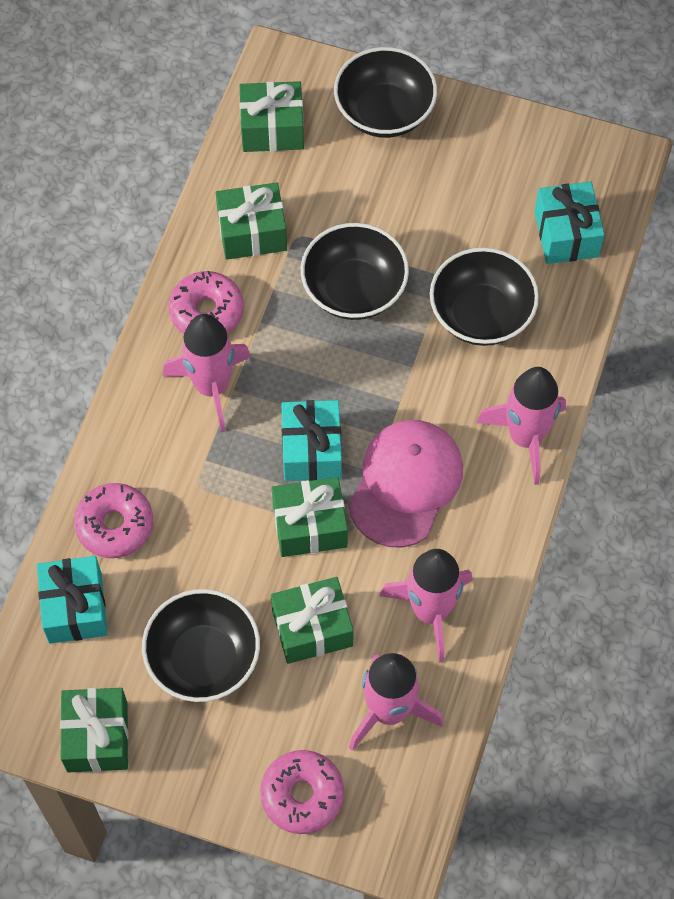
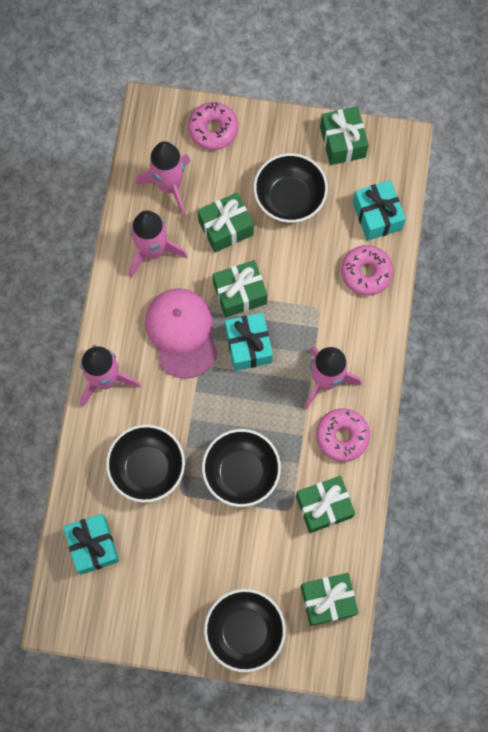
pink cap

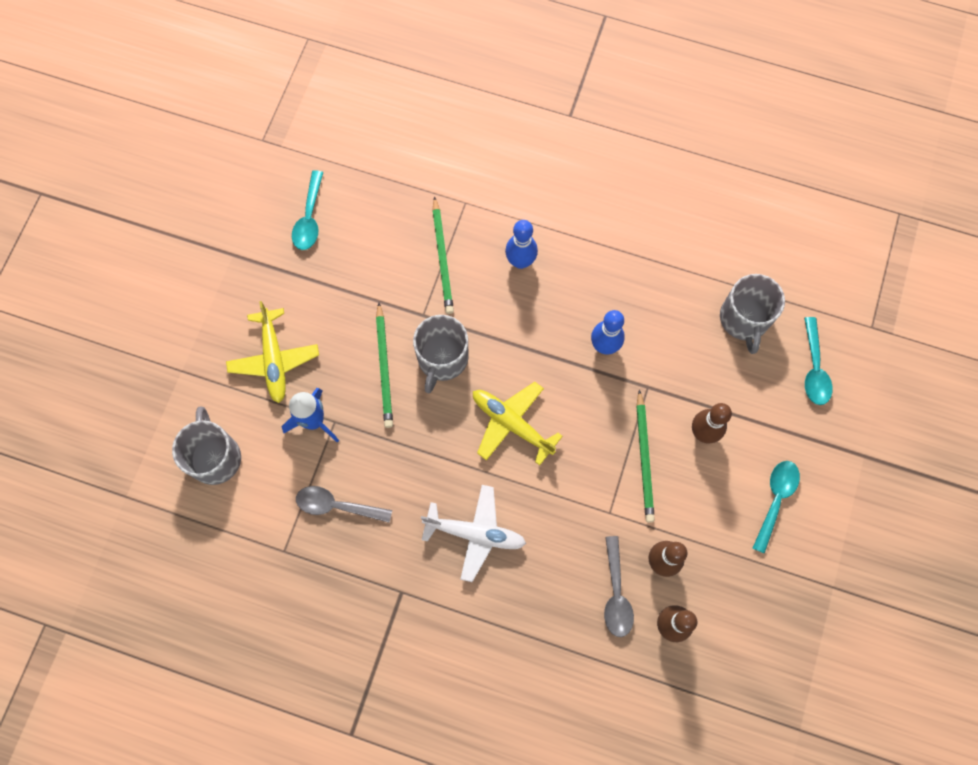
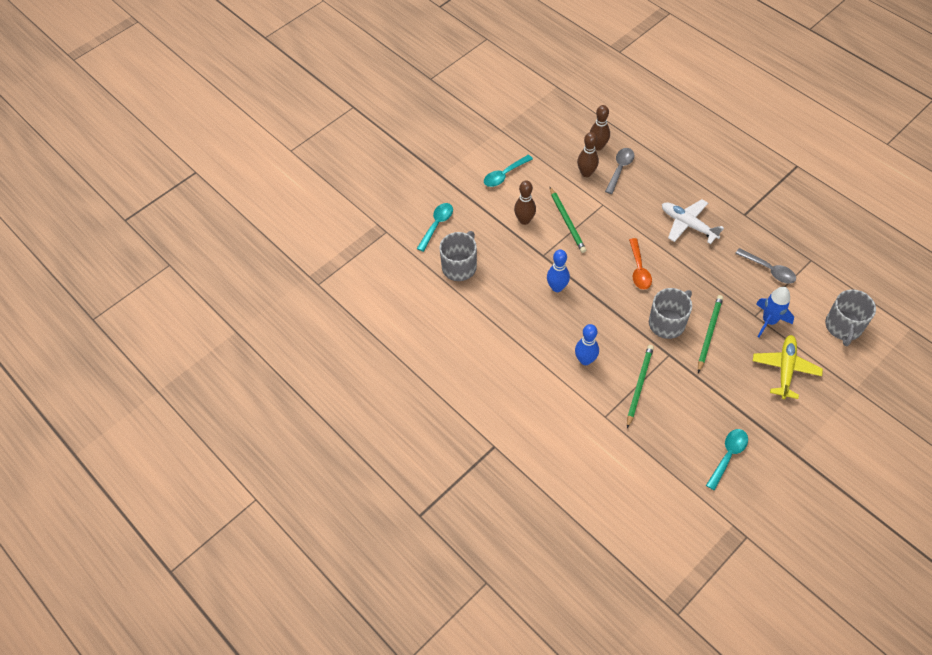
orange spoon; green pencil (1st from left)

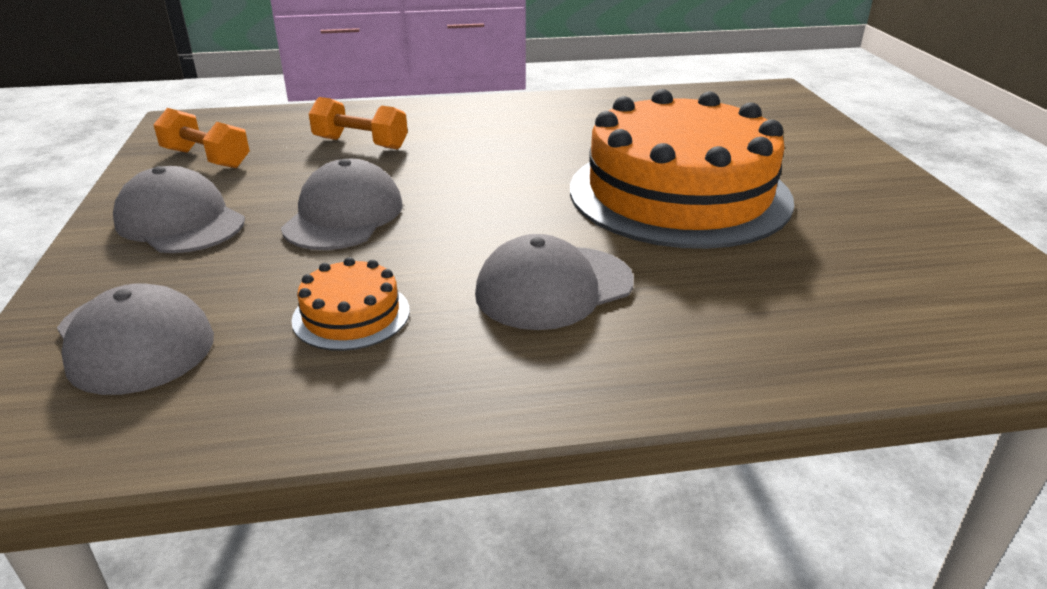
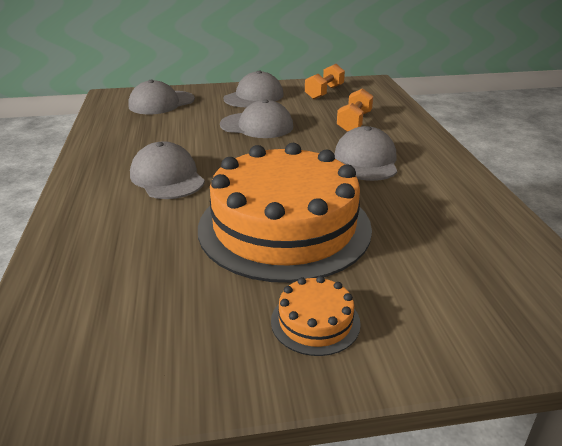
orange cake (2nd from left); grey cap (5th from left)

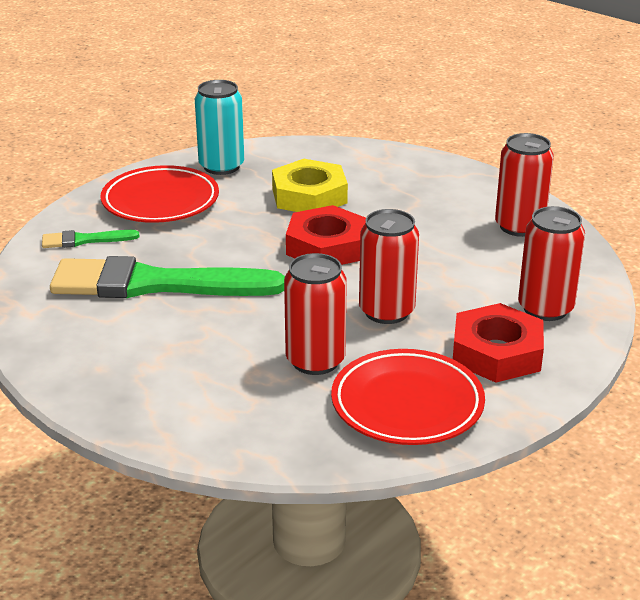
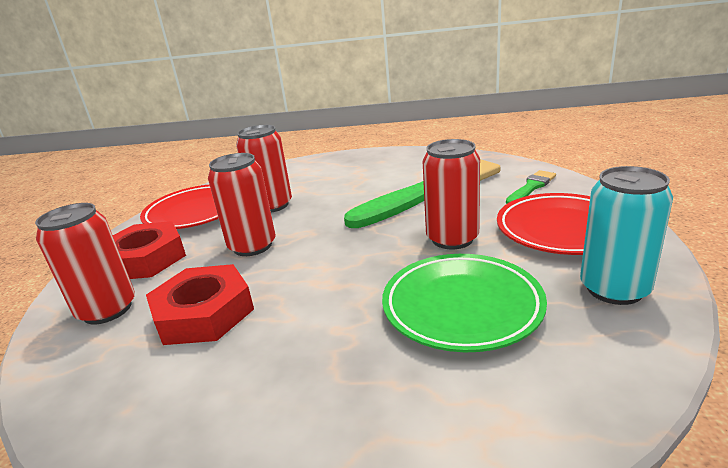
green plate; red nut (2nd from left); red can (4th from left)

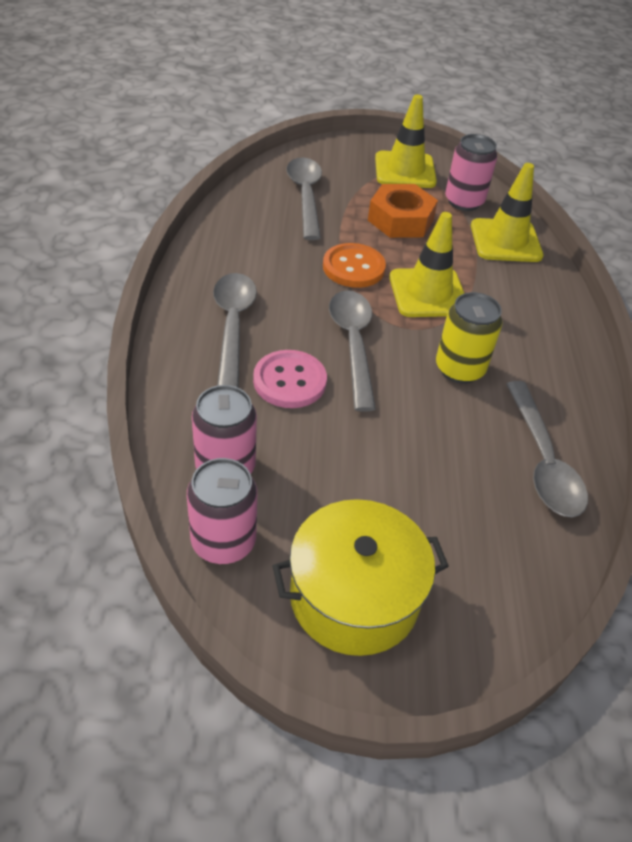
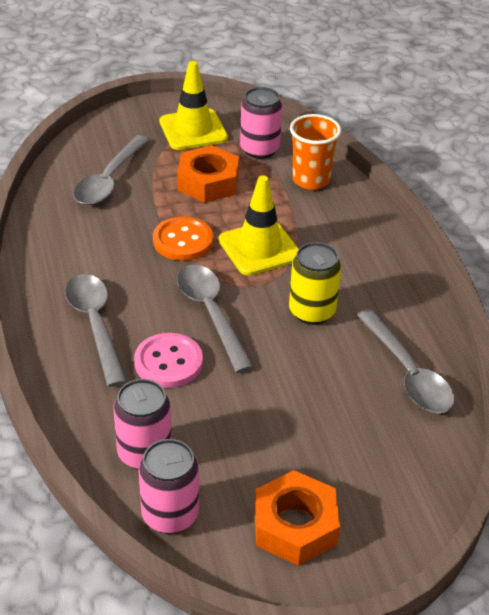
orange nut (2nd from left); grey spoon (2nd from left); orange cup

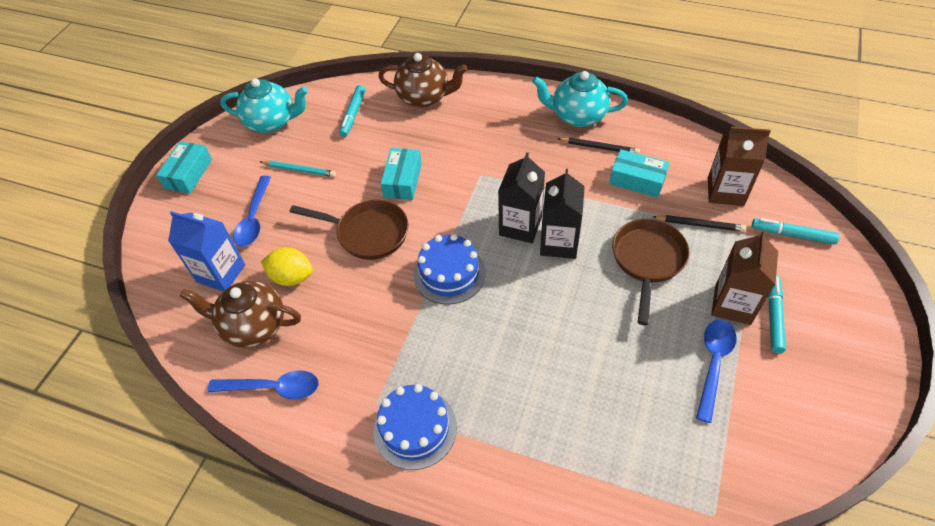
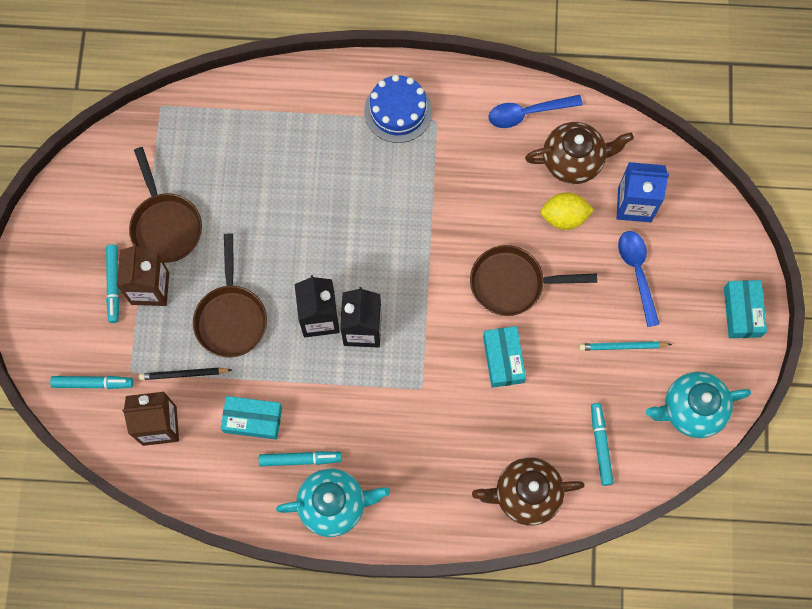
blue cake (2nd from left in the first image); turquoise marker (3rd from left); brown pan (1st from left)

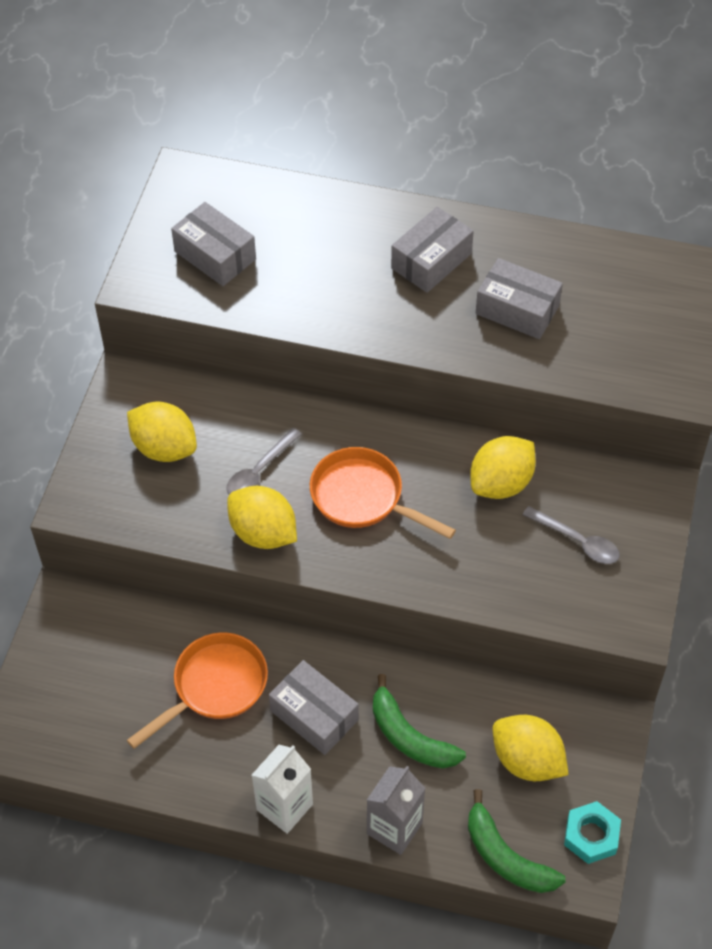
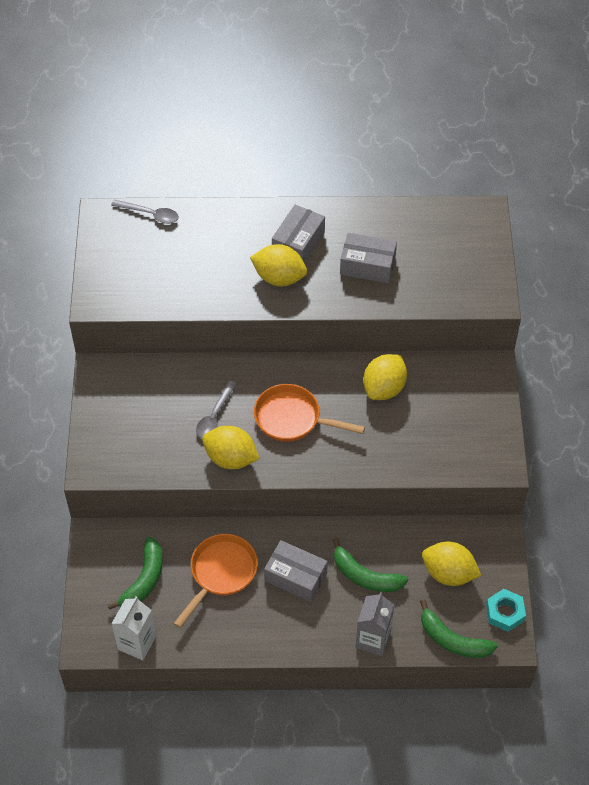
yellow lemon (2nd from left); grey box (1st from left in the first image); white carton; grey spoon (1st from left); green banana (1st from left)

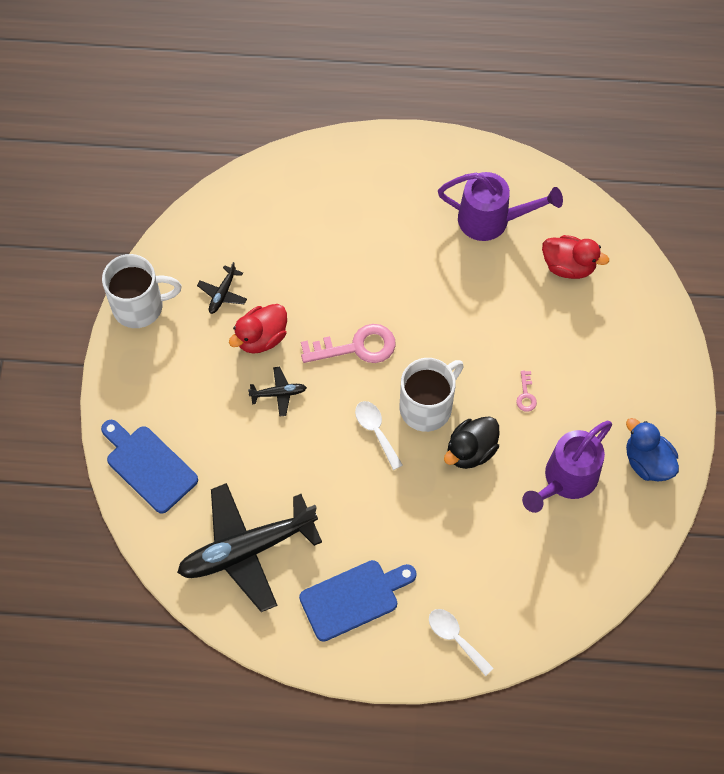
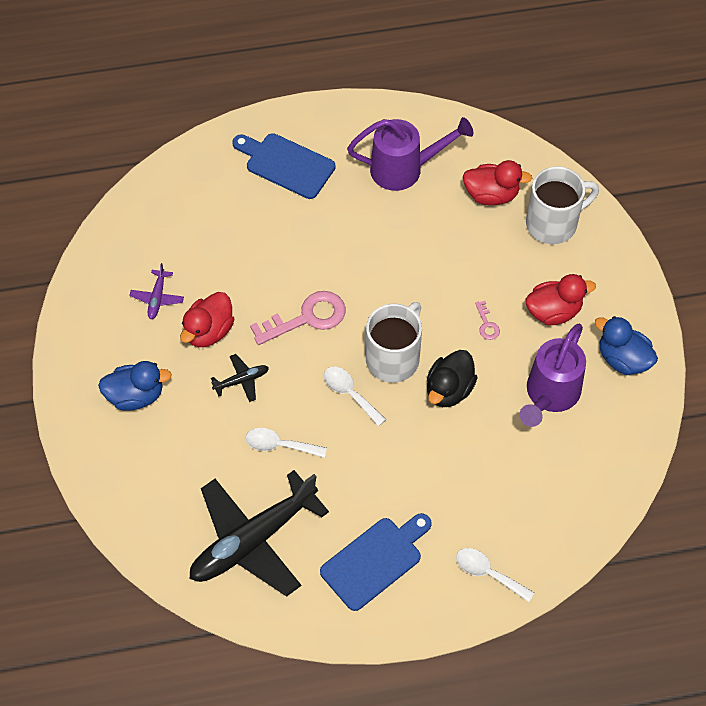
blue cutting board (1st from left); white mug (2nd from left); purple plane; blue duck (1st from left); white spoon (1st from left); red duck (3rd from left)

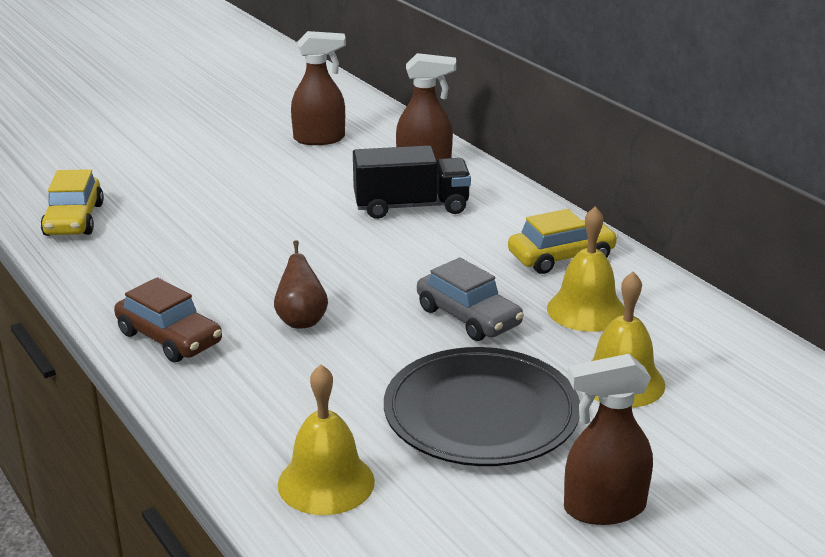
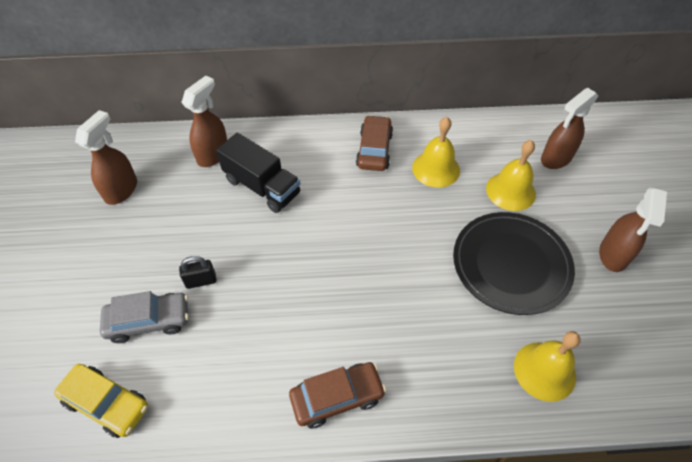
brown pear; black truck; grey car; brown car (2nd from left); black padlock; brown spray bottle (3rd from left)

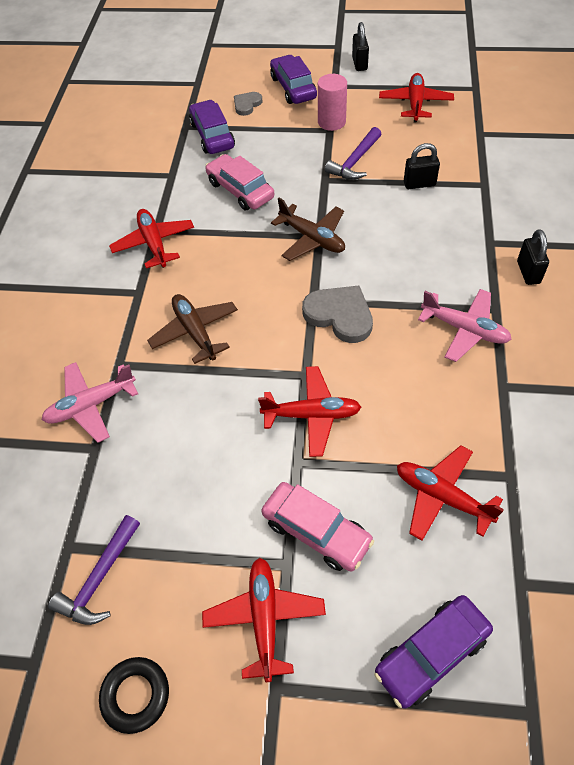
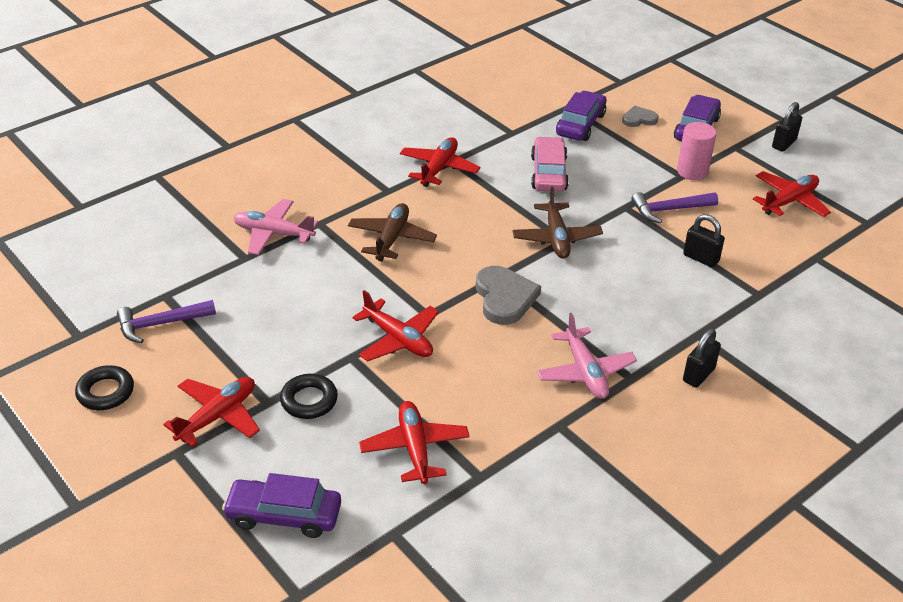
black ring (2nd from left)

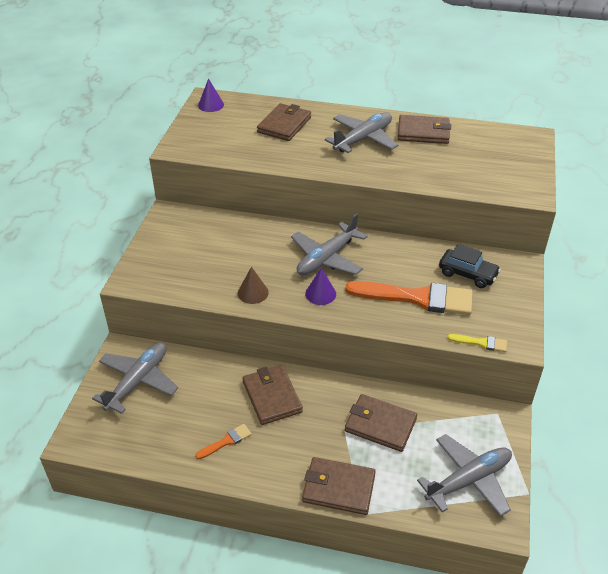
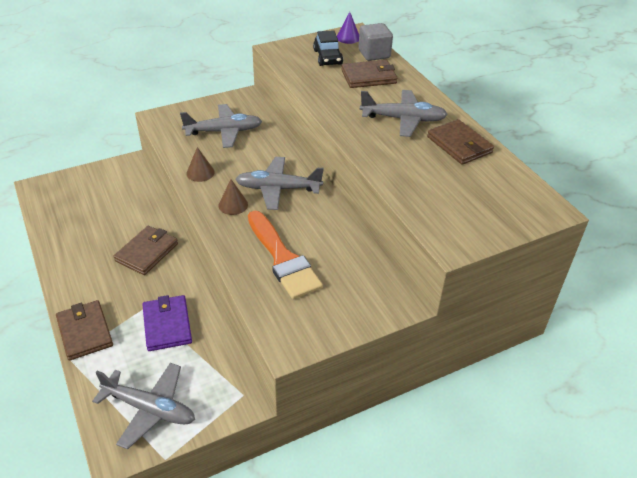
grey plane (2nd from left); orange brush (1st from left in the first image); brown cone (2nd from left); purple wallet; black car; yellow brush; grey cube

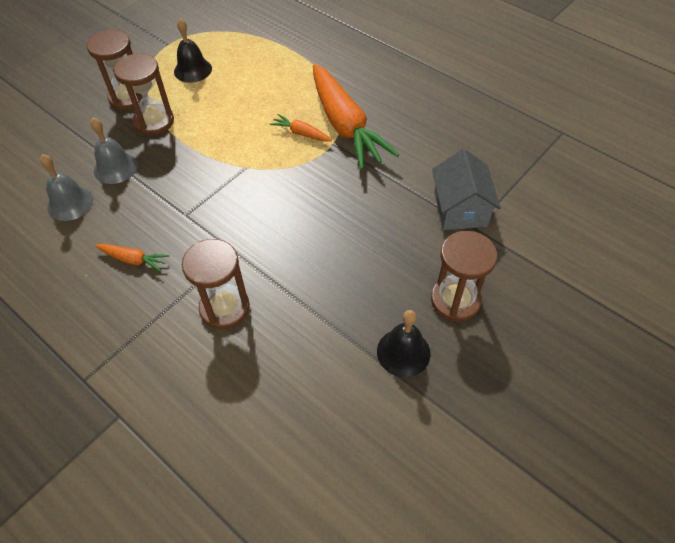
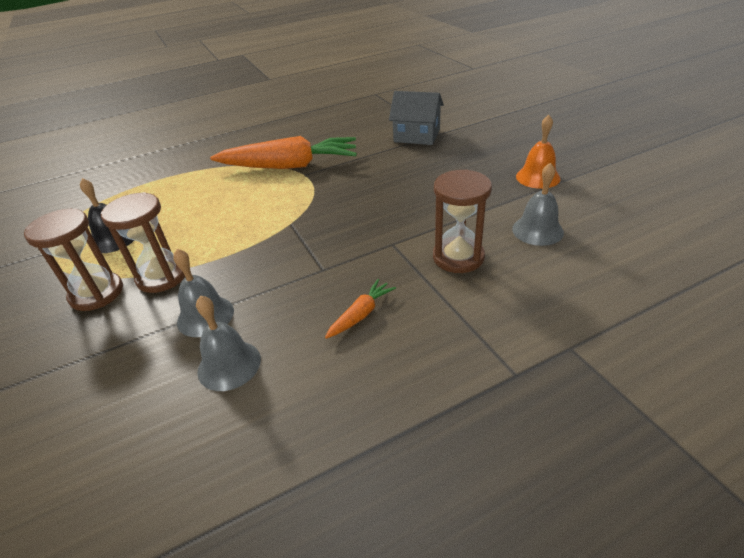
orange carrot (2nd from left in the first image); orange bell; brown hourglass (4th from left in the first image); grey bell (3rd from left)

